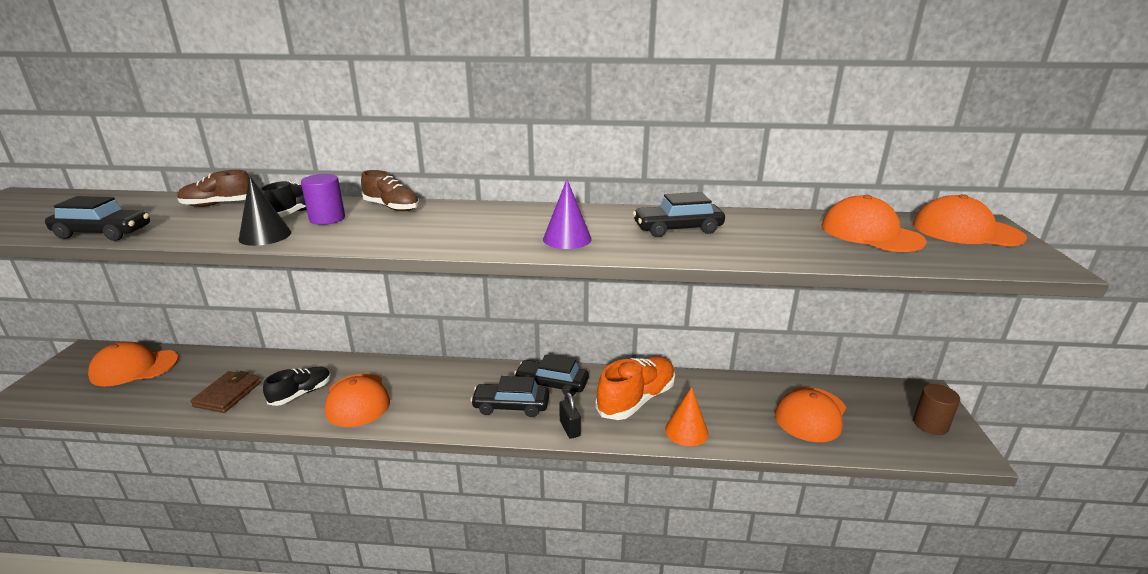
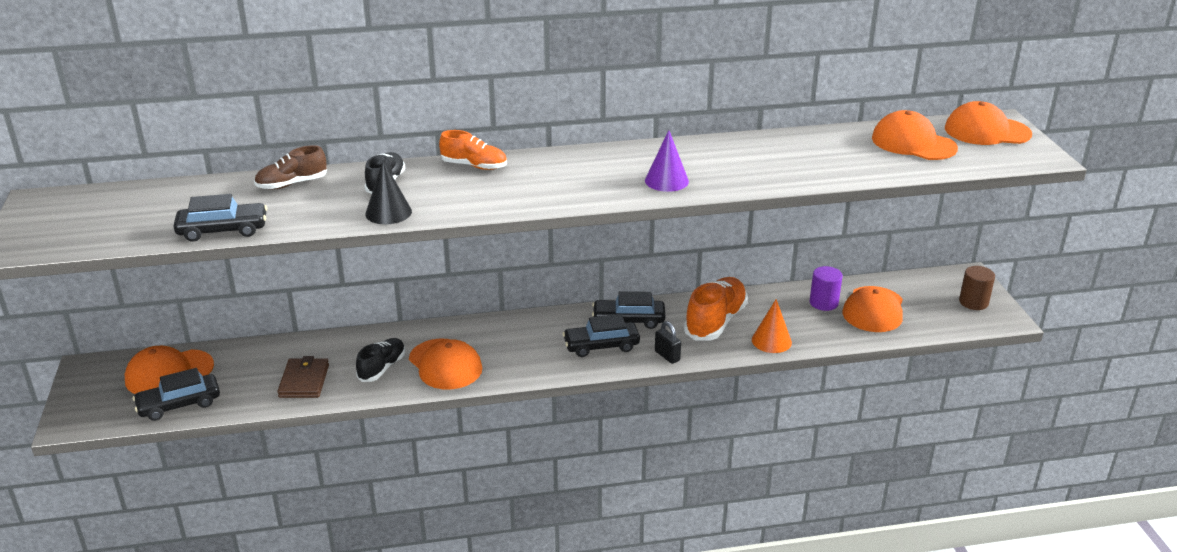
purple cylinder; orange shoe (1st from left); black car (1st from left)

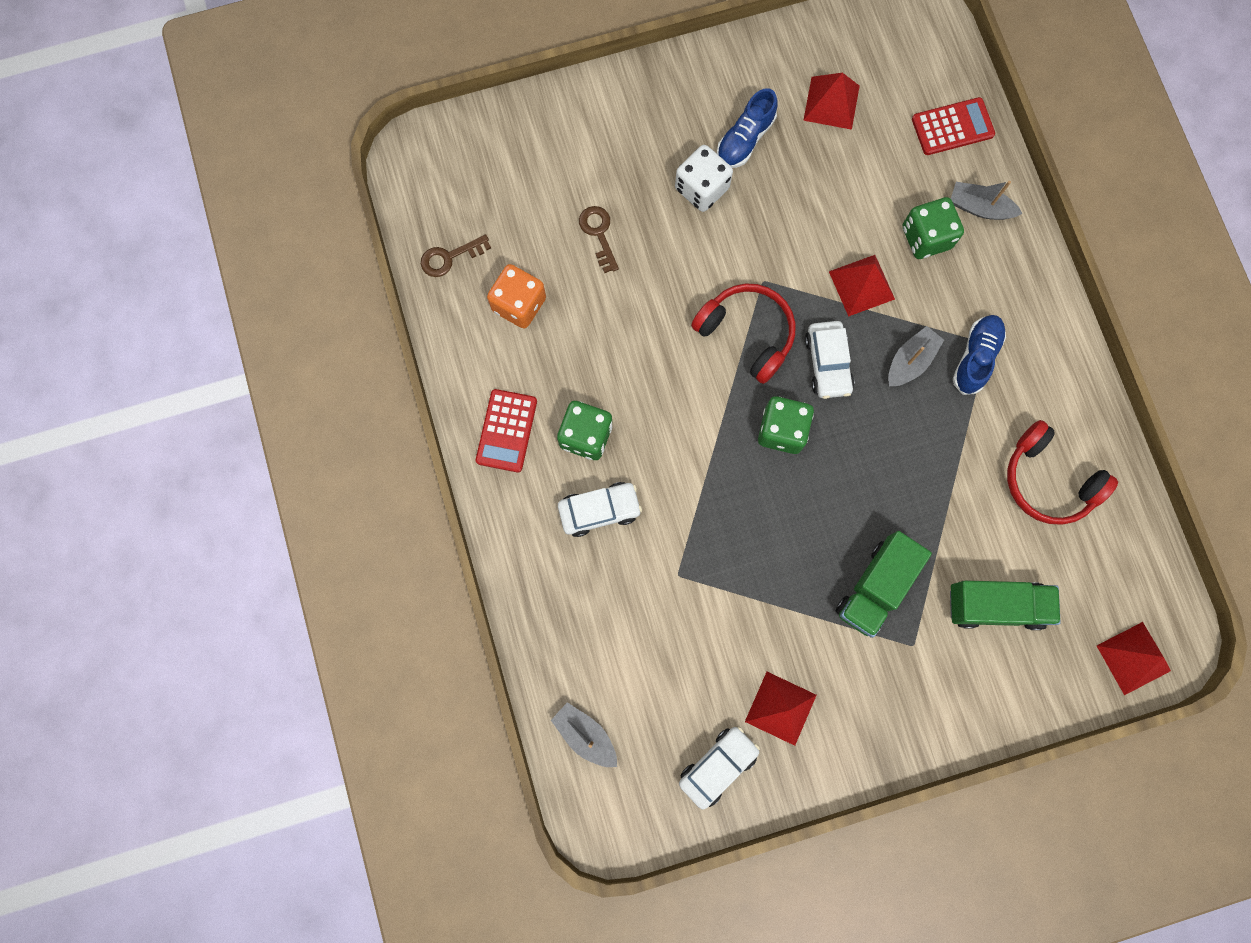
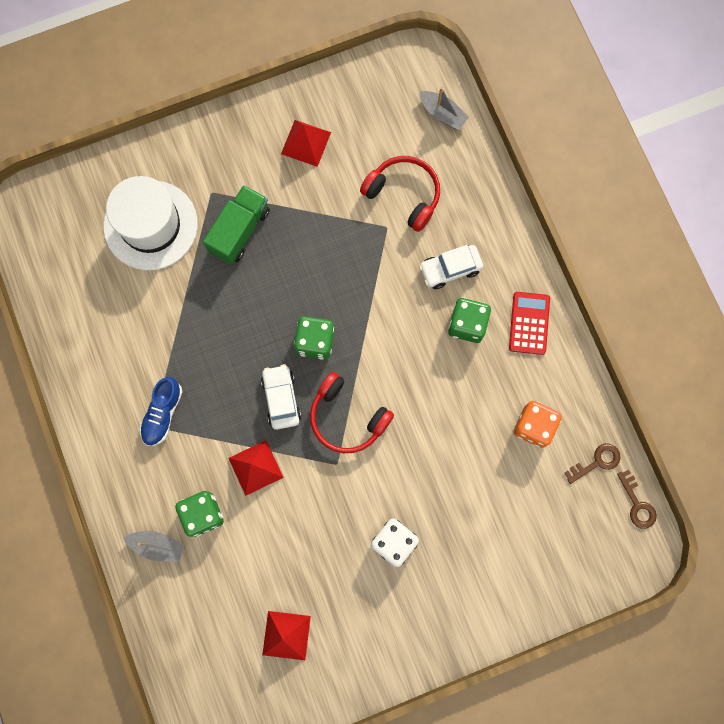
brown key (2nd from left); white car (2nd from left in the first image); blue shoe (1st from left in the first image); grey boat (2nd from left in the first image); red calculator (2nd from left in the first image); white hat; red headphones (2nd from left); red pyramid (4th from left in the first image)

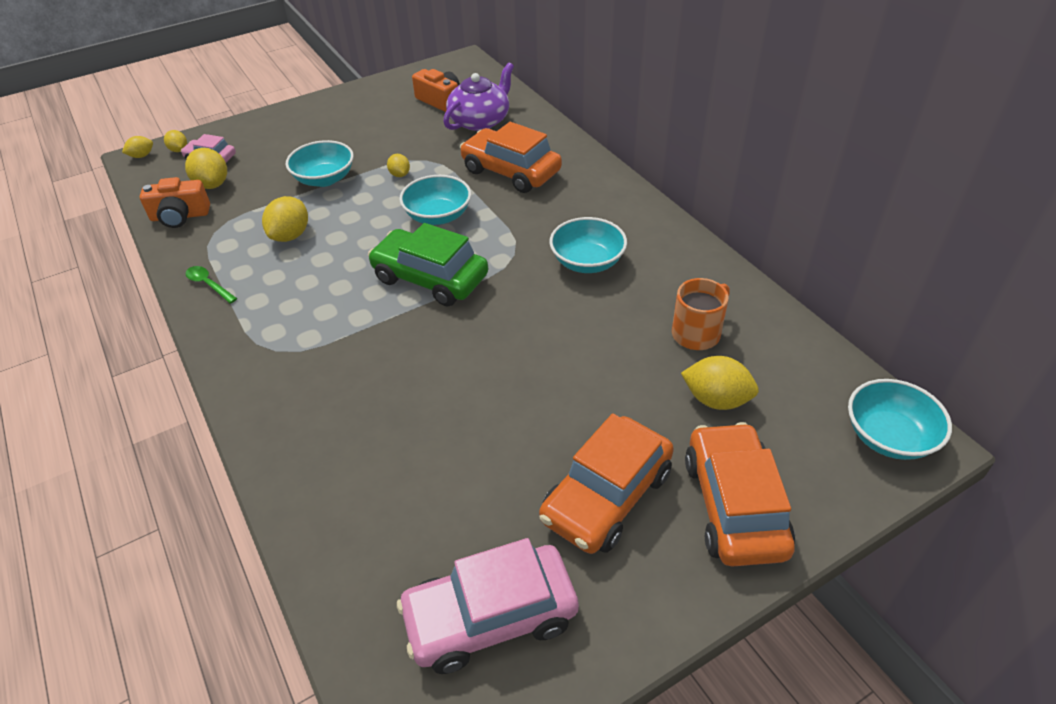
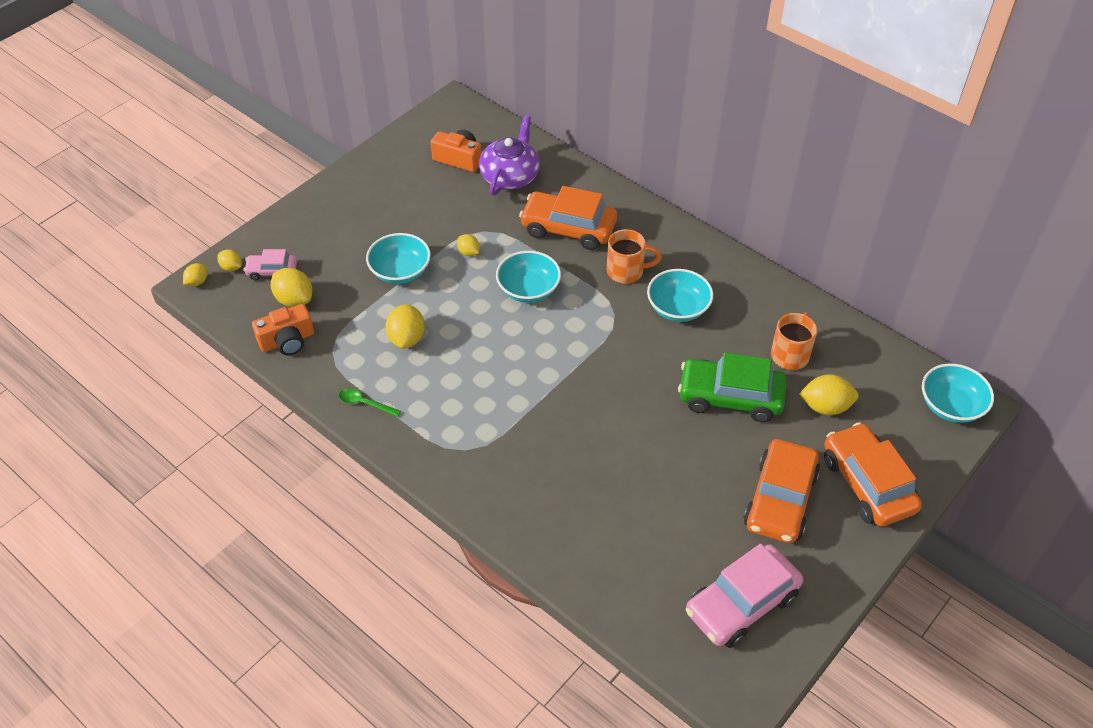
green car; orange mug (1st from left)

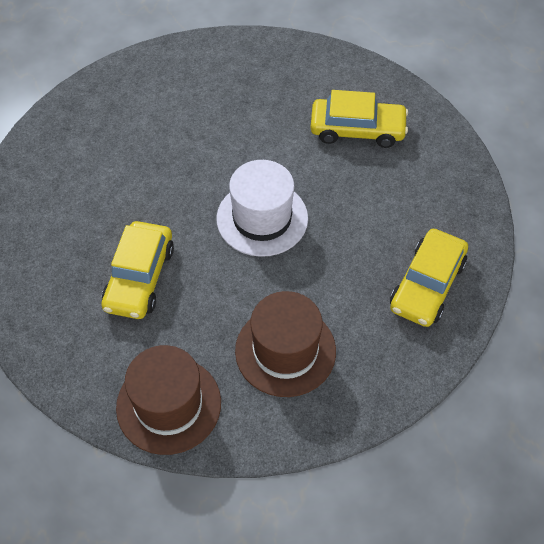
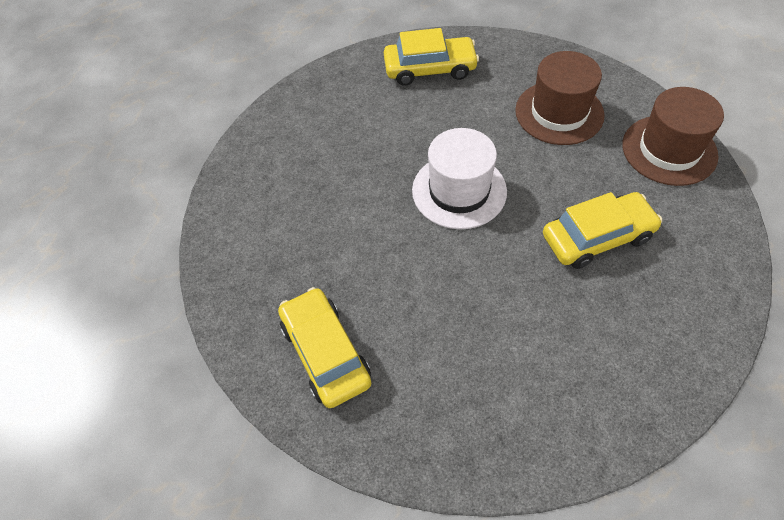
yellow car (1st from left)

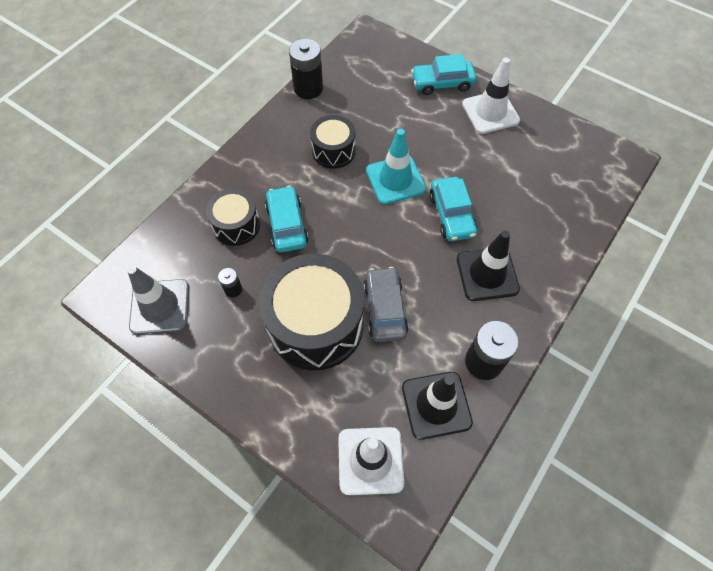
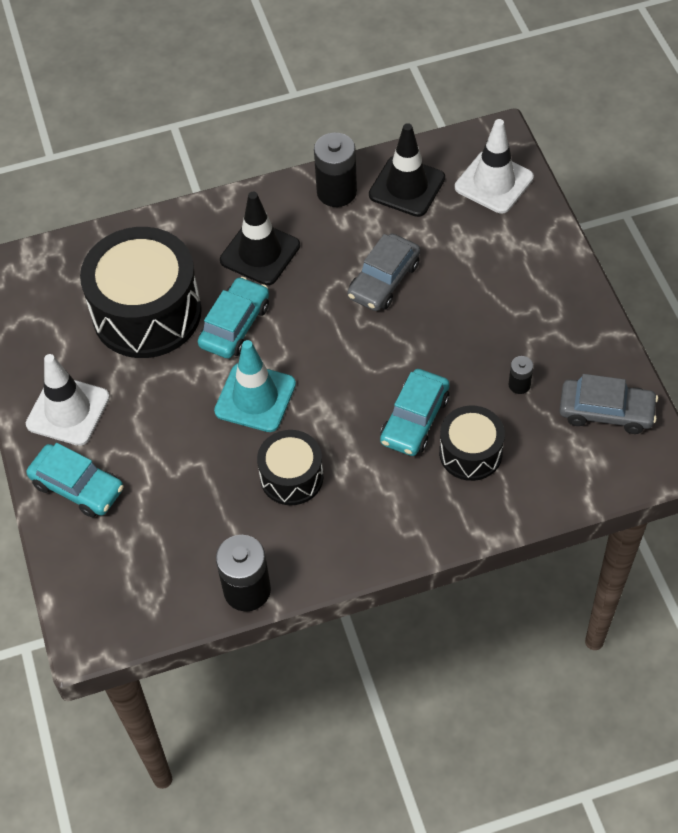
grey car (2nd from left); black drum (1st from left)

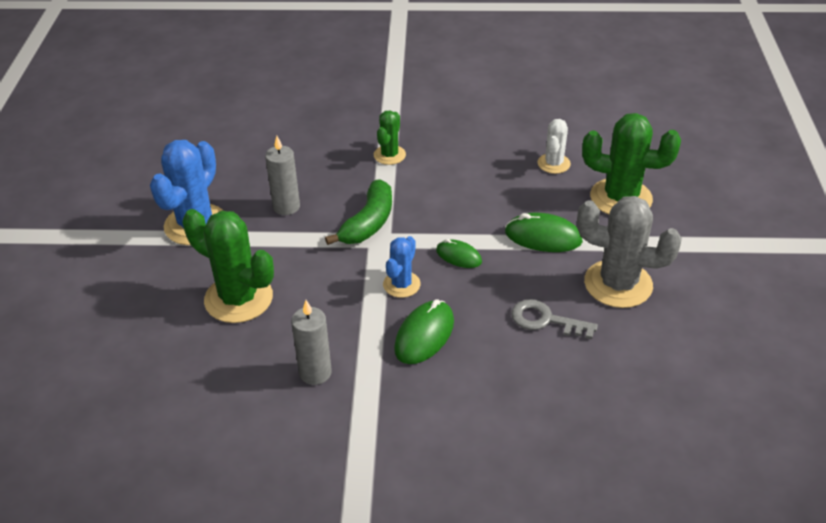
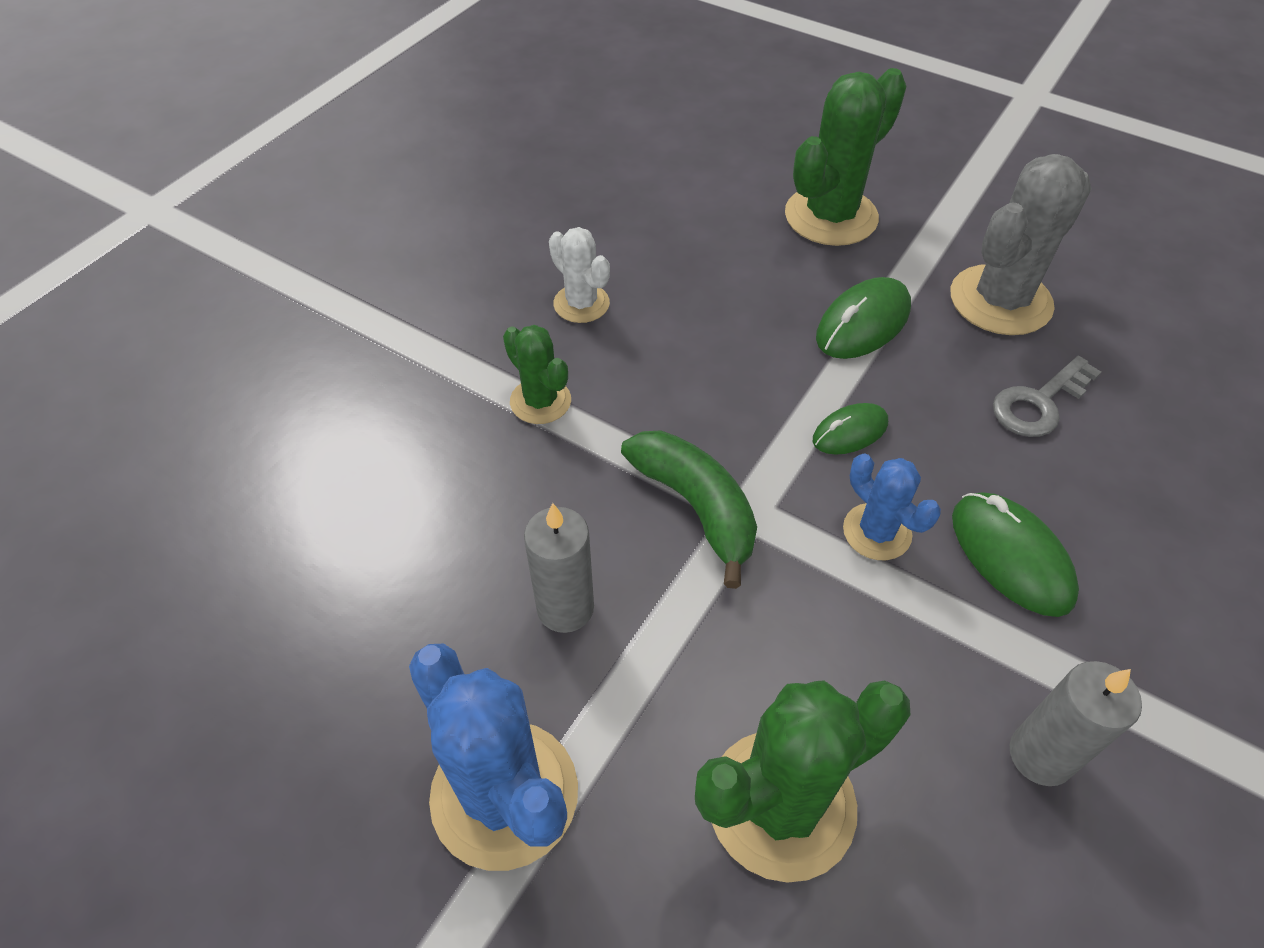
white cactus

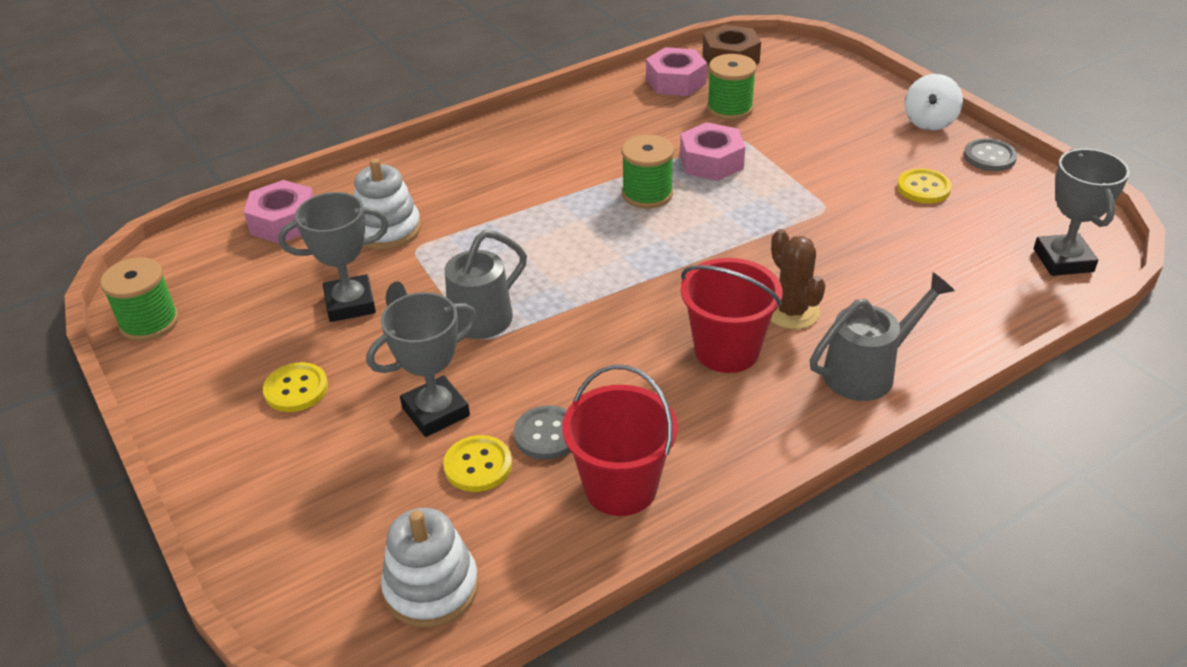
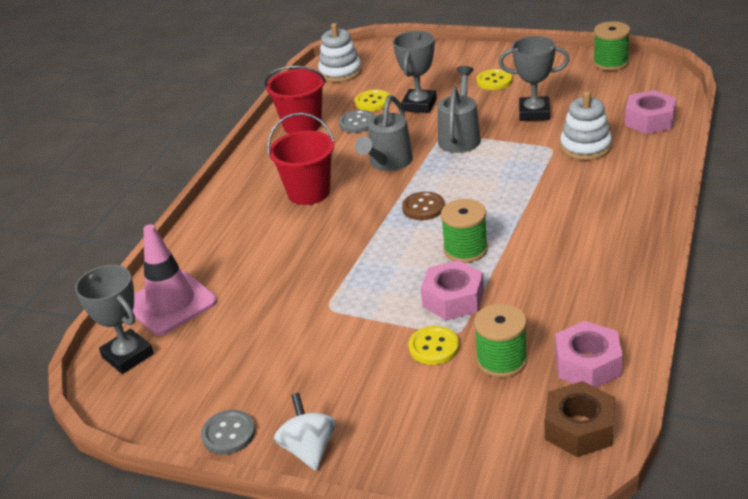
grey trophy (3rd from left); brown cactus; grey watering can (1st from left); yellow button (2nd from left); pink traffic cone; brown button

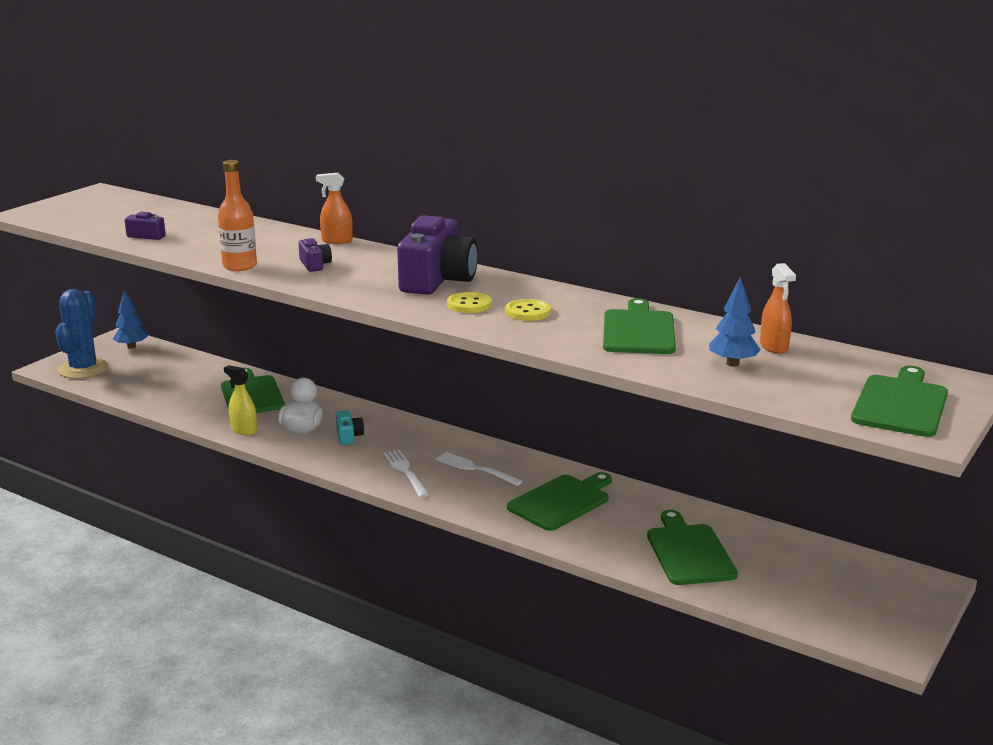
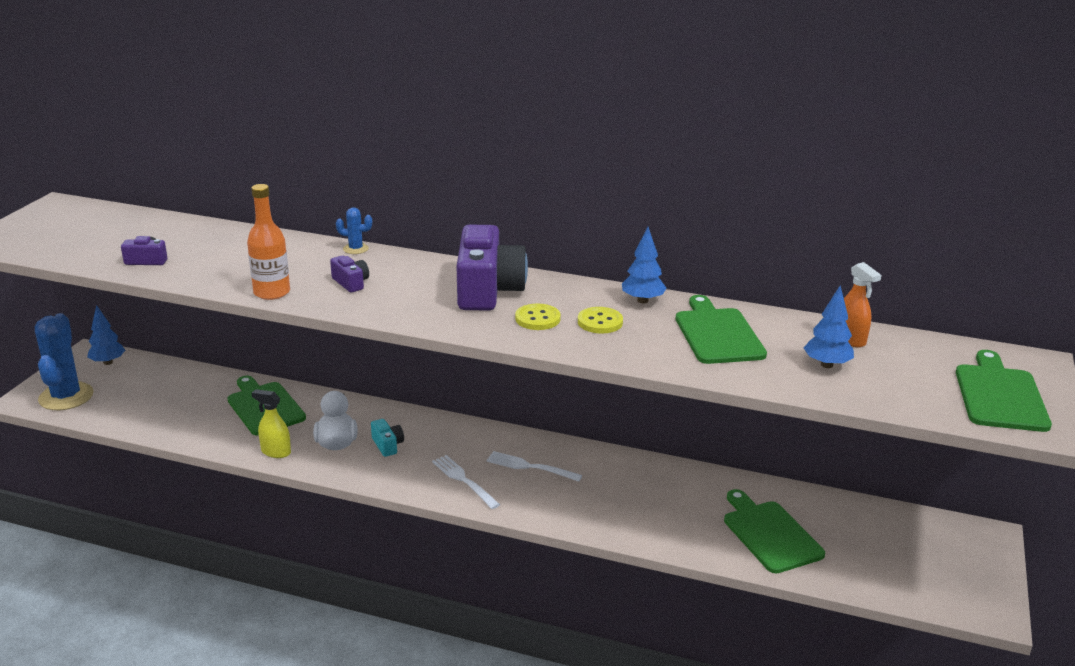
blue cactus (2nd from left); green cutting board (2nd from left in the first image); blue tree (2nd from left)

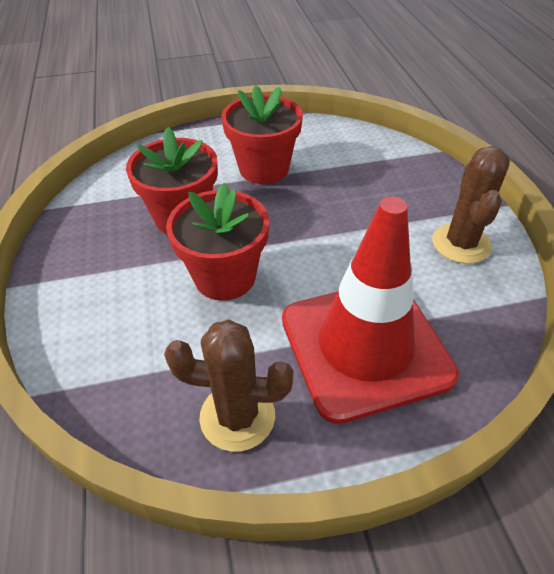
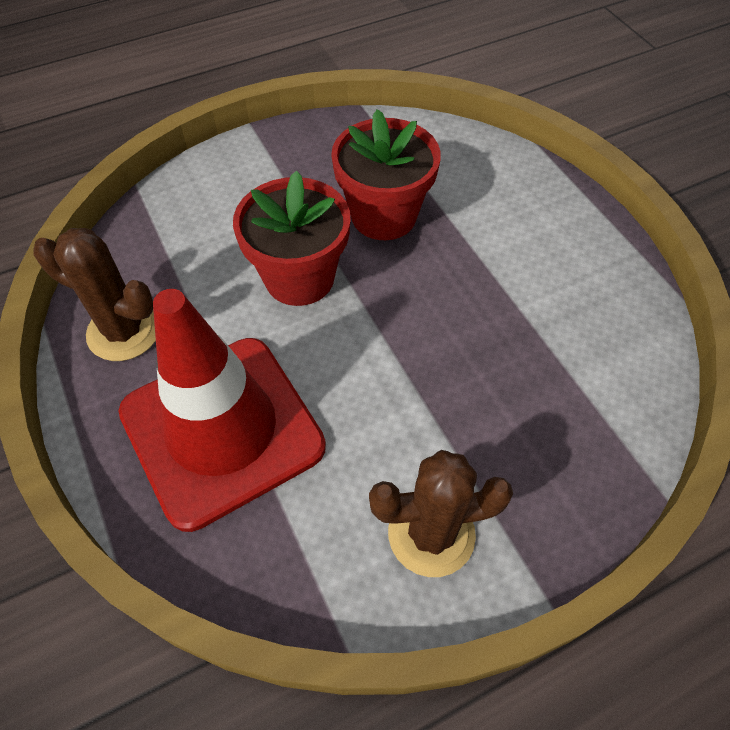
brown cactus (1st from left); red flower pot (3rd from left in the first image)

